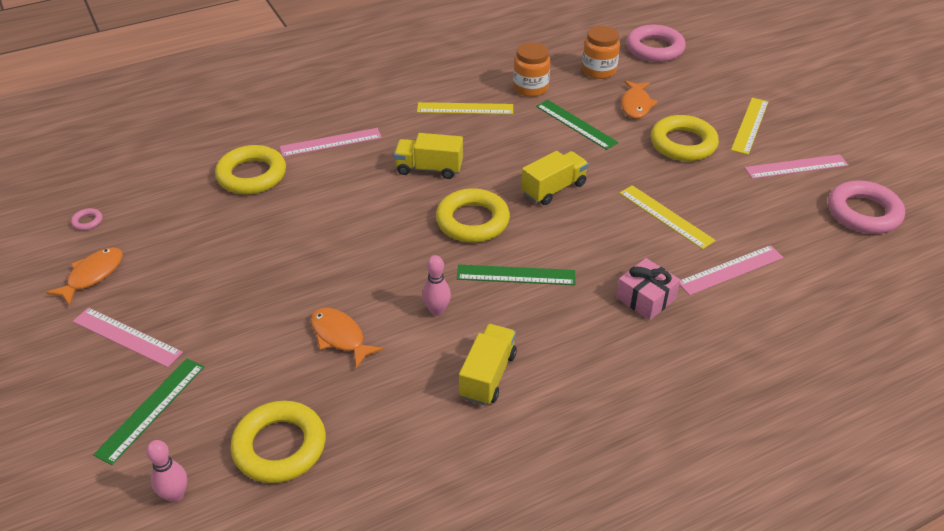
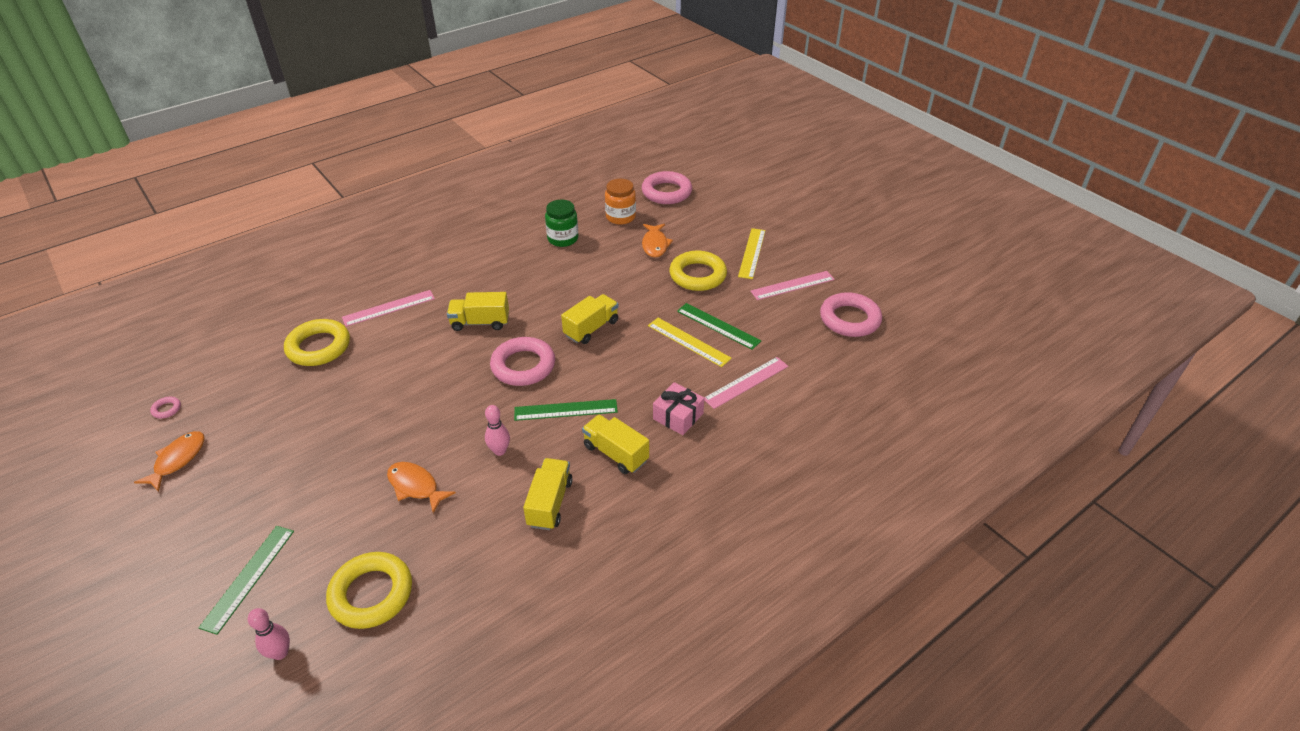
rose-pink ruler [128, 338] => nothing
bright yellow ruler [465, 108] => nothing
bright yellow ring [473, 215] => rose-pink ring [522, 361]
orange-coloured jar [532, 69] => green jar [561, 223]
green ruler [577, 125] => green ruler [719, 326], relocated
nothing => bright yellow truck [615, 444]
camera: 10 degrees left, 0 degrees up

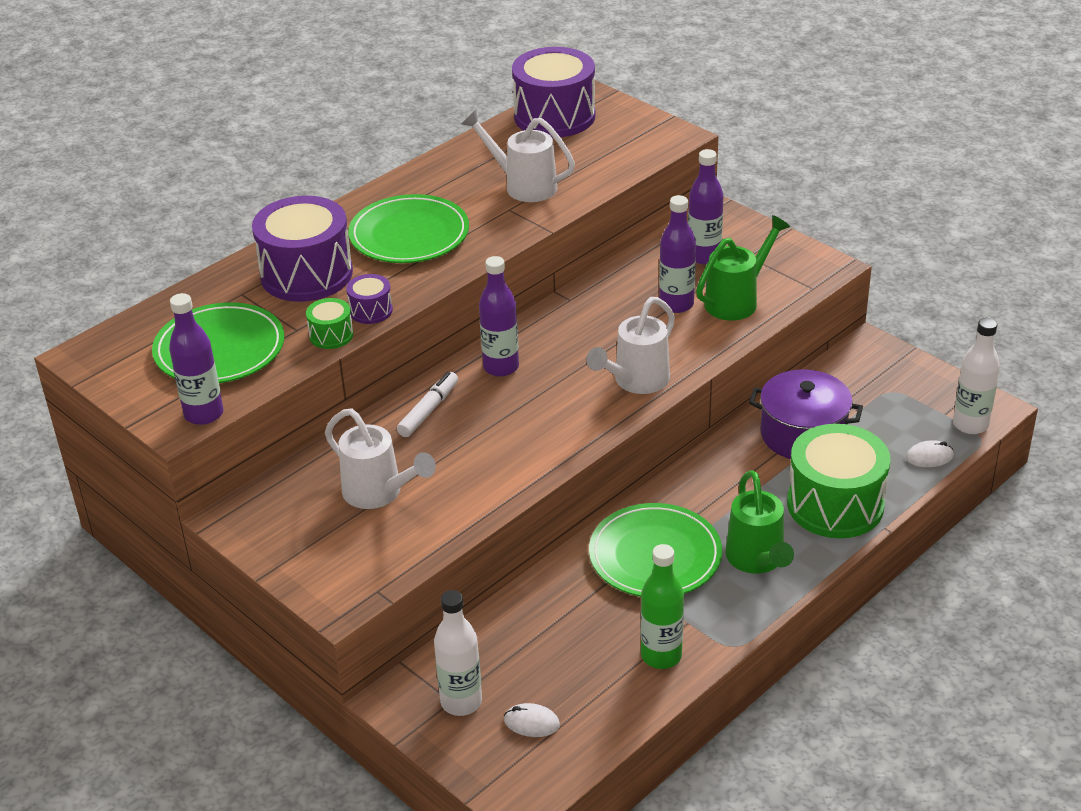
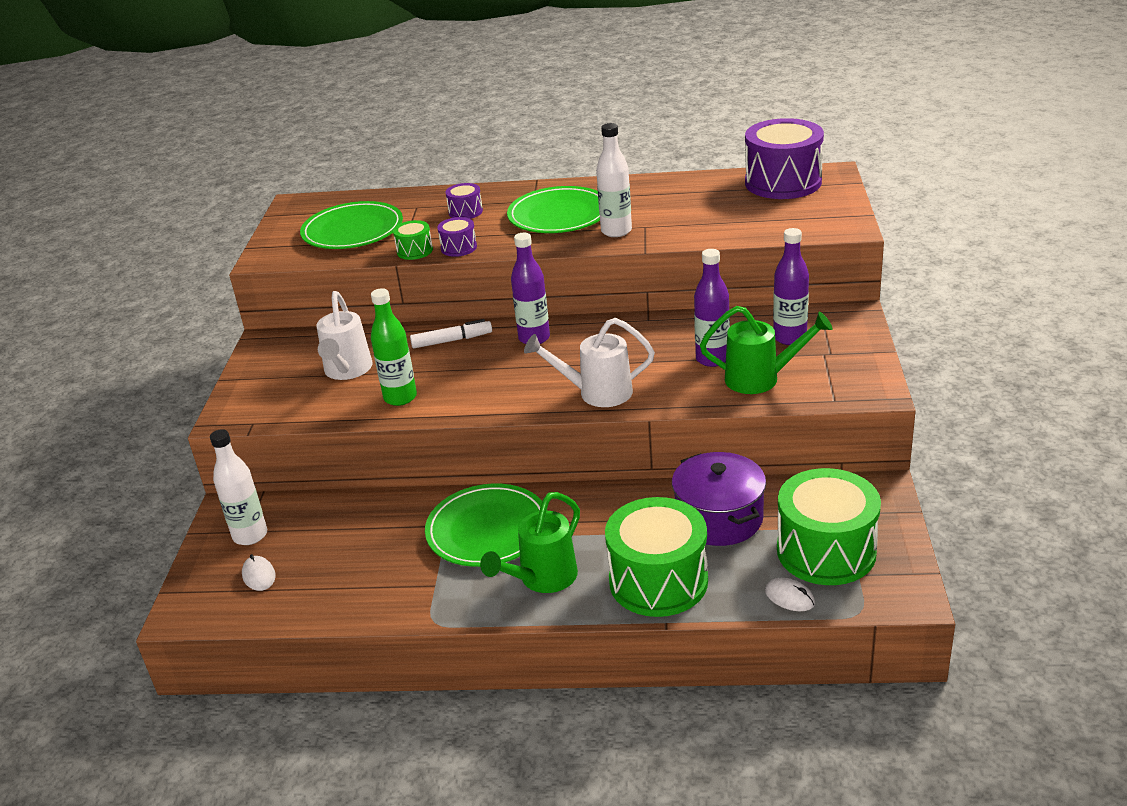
royal purple drink bottle [196, 359] => nothing
royal purple drum [302, 249] => royal purple drum [464, 201], x0.46
white watering can [518, 156] => nothing
green drink bottle [662, 606] => green drink bottle [394, 347], relocated
white drink bottle [976, 376] => white drink bottle [614, 180], relocated
nothing => green drum [829, 526]
camera: 50 degrees right, 5 degrees down

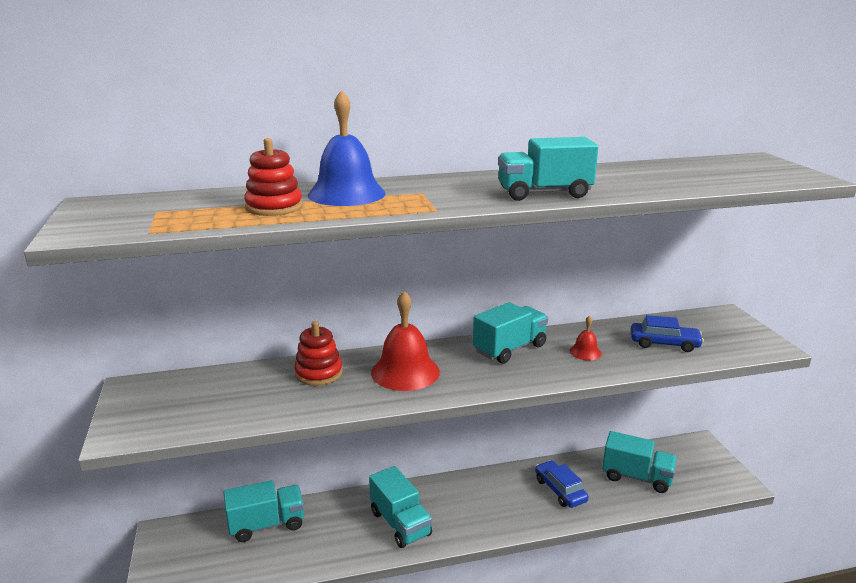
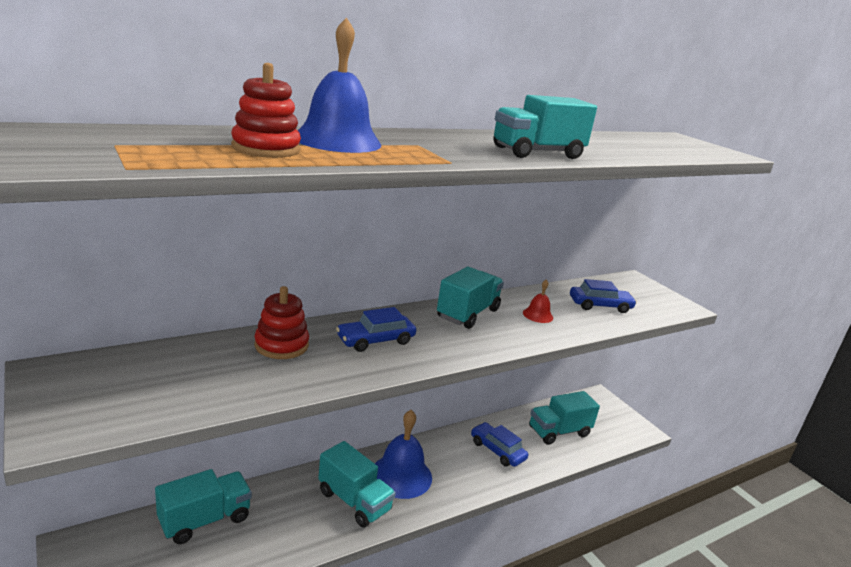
red bell [405, 341] => royal blue automobile [376, 329]
aqua truck [639, 462] => aqua truck [564, 418], 150 degrees clockwise
nothing => royal blue bell [403, 454]
camera: 20 degrees left, 0 degrees up

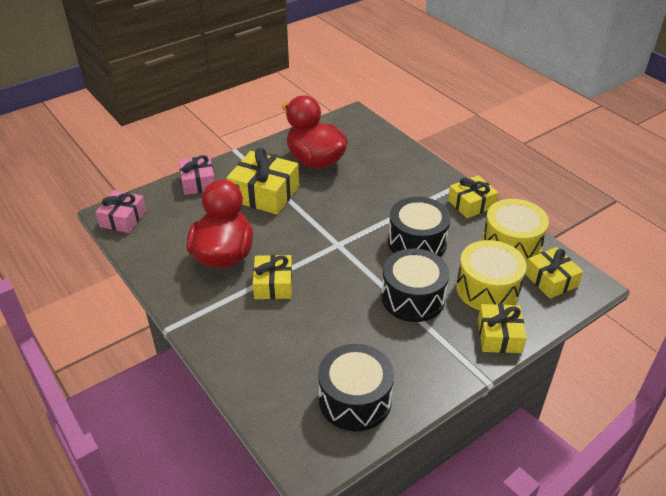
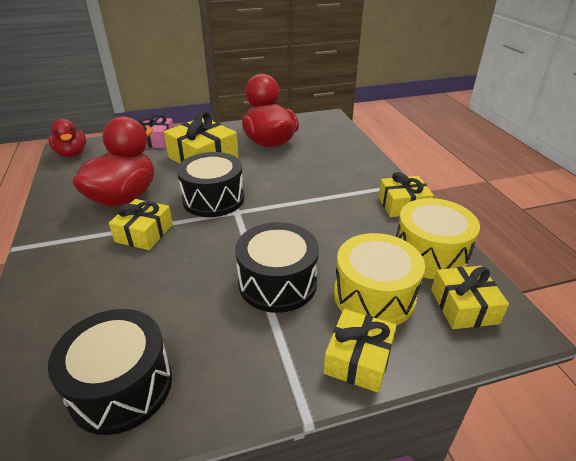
rose-pink wrapped gift [121, 211] => red toy duck [67, 138]
jet-black drum [419, 227] => jet-black drum [210, 184], relocated
camera: 20 degrees right, 5 degrees down

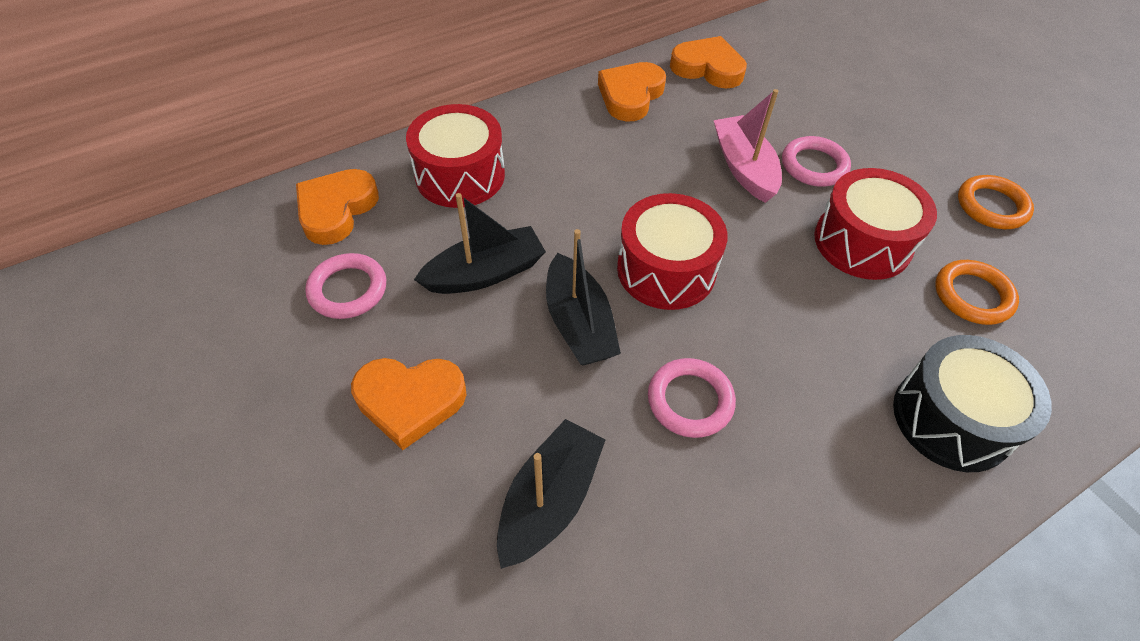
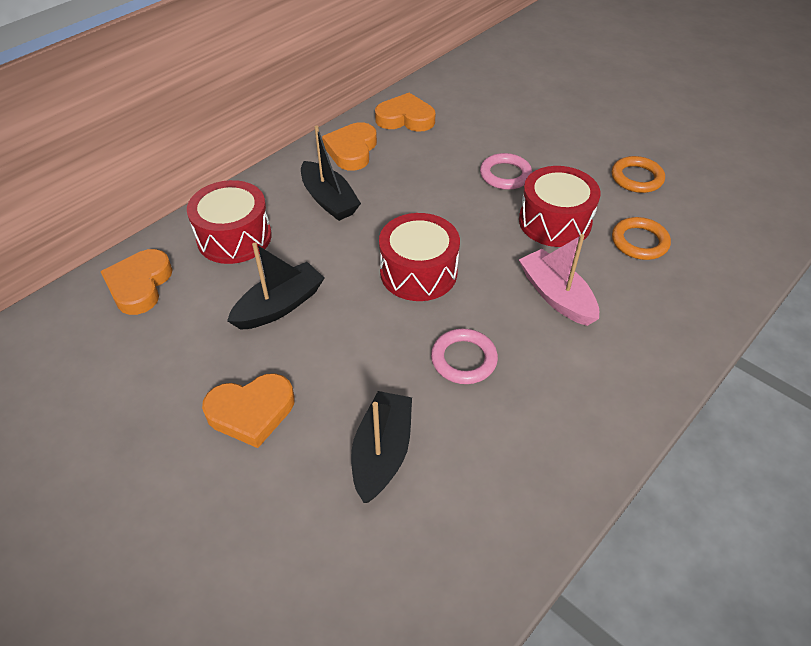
rose-pink ring [345, 286] => nothing
jet-black sailboat [583, 297] => jet-black sailboat [331, 173], relocated
rose-pink sailboat [747, 146] => rose-pink sailboat [559, 280], relocated
jet-black drum [972, 403] => nothing
camera: 15 degrees left, 5 degrees down

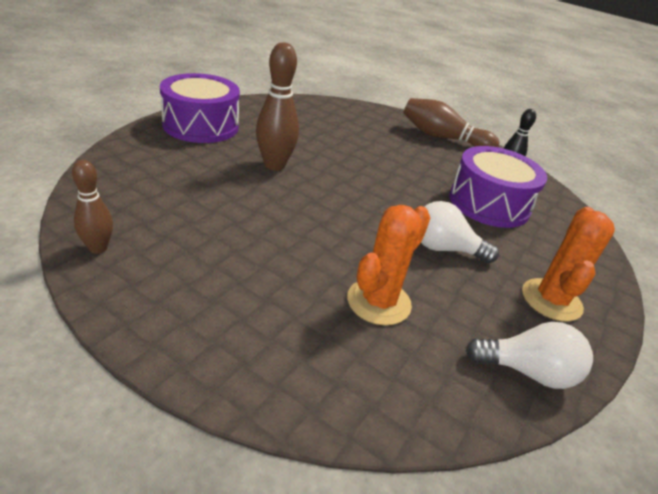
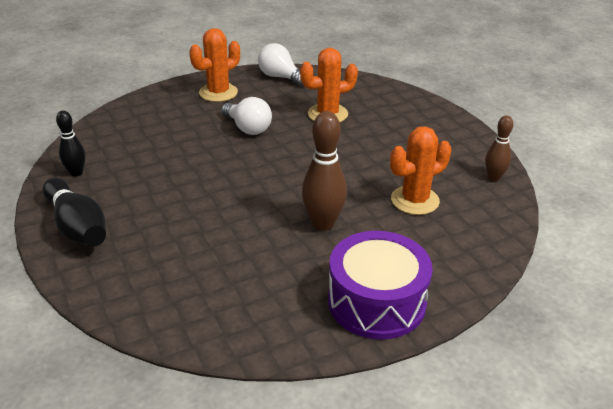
russet bowling pin [451, 122] => jet-black bowling pin [74, 212]
royal purple drum [498, 187] => nothing
nothing => orange-coloured prickly plant [420, 170]
camera: 145 degrees left, 0 degrees up

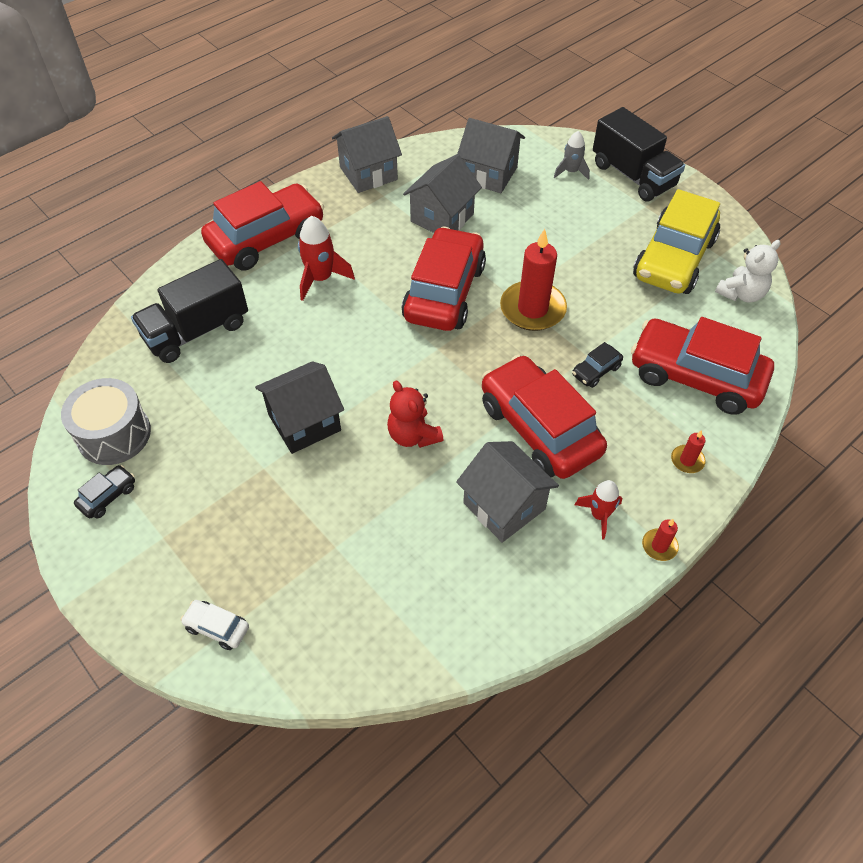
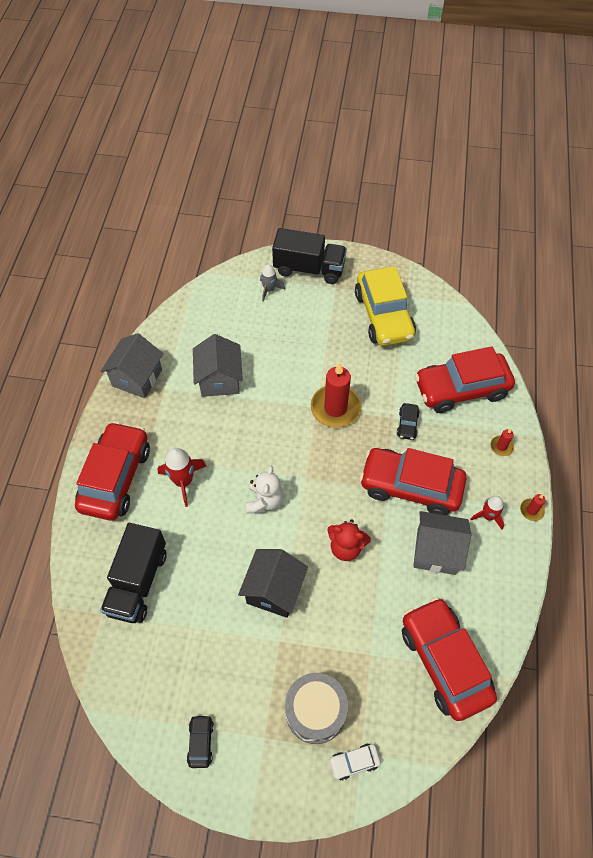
gray drum [106, 421] => gray drum [316, 708], relocated
red automobile [444, 278] => red automobile [449, 659], relocated
gray cottage [491, 155] => nothing
white teddy [747, 271] => white teddy [264, 489], relocated
camera: 40 degrees left, 5 degrees up

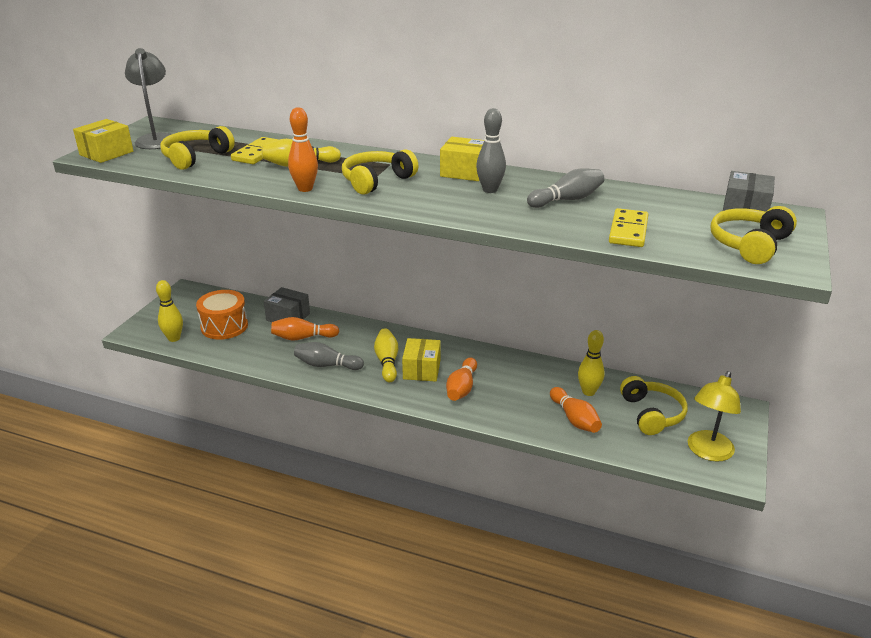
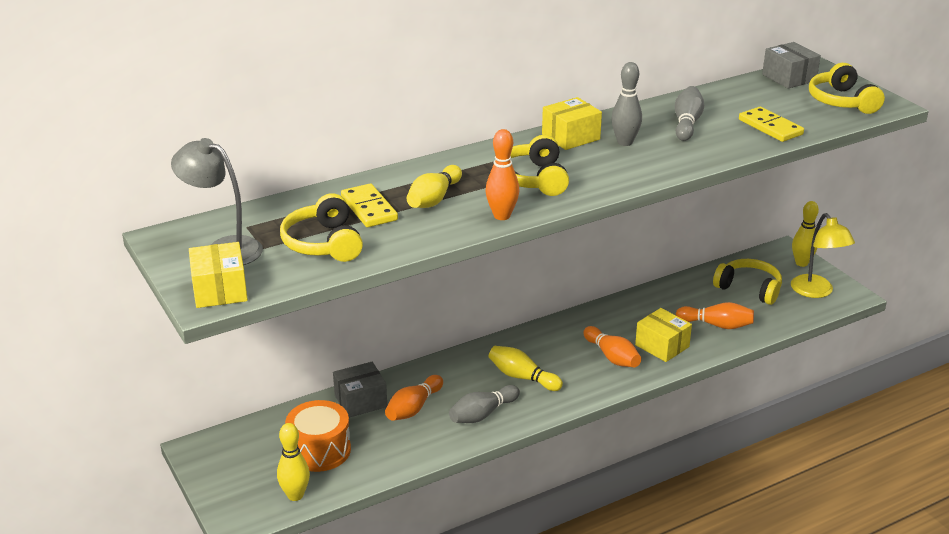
bright yellow parcel [421, 360] => bright yellow parcel [663, 335], relocated
bright yellow bowling pin [591, 363] => bright yellow bowling pin [805, 234], relocated
camera: 50 degrees left, 0 degrees up

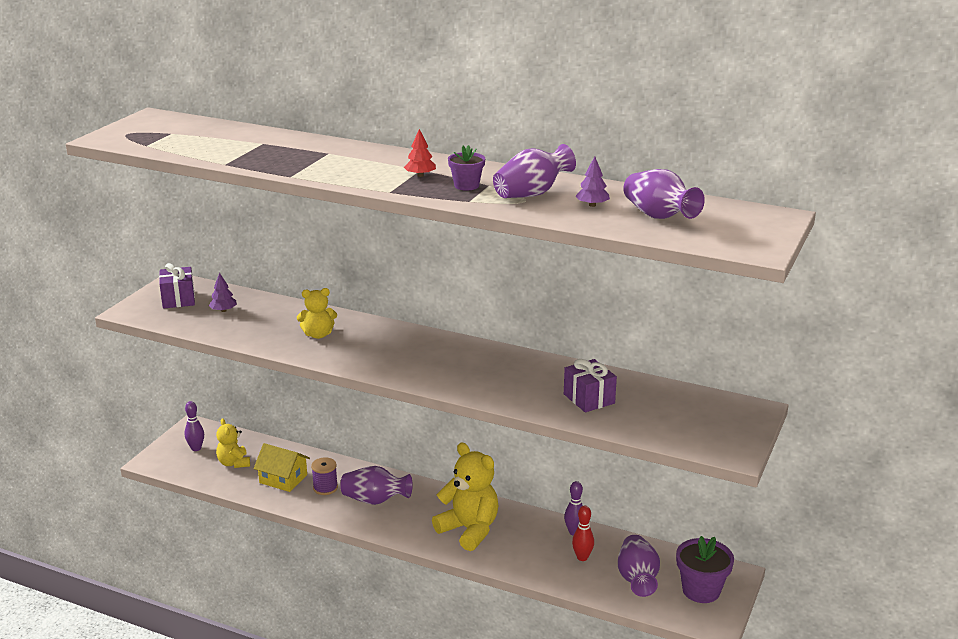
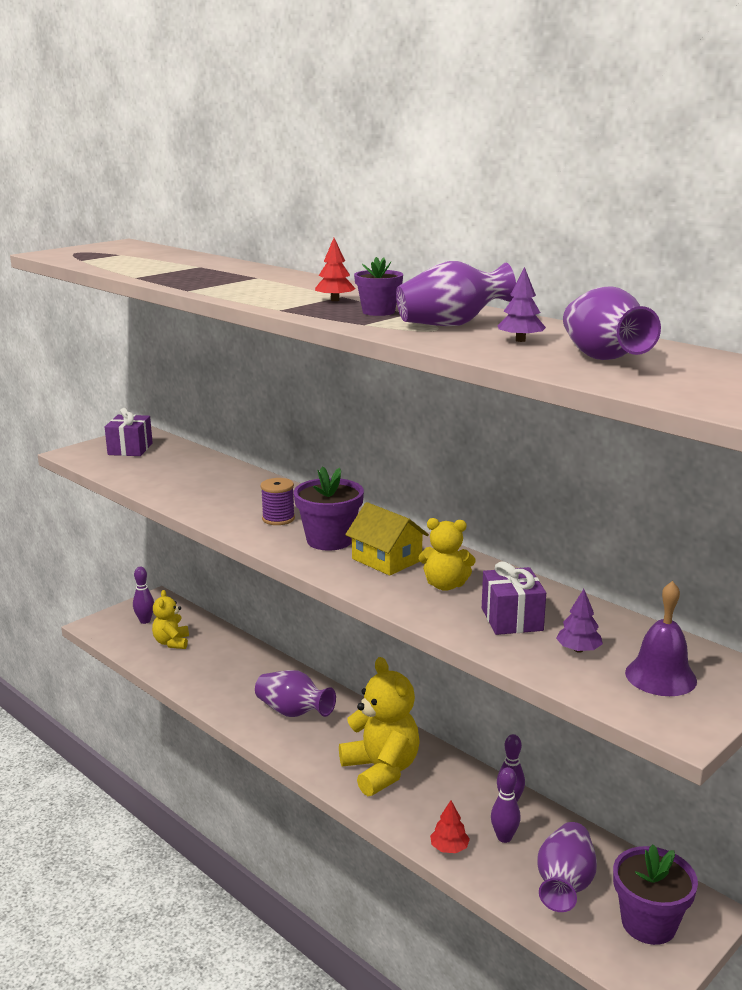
royal purple tree [223, 292] => royal purple tree [579, 621], relocated
bright yellow cottage [282, 467] => bright yellow cottage [387, 539], relocated
bright yellow teddy [317, 313] => bright yellow teddy [447, 554], relocated
royal purple bobbin [324, 476] => royal purple bobbin [277, 501], relocated
red bowling pin [583, 533] => royal purple bowling pin [506, 805]
nothing => royal purple potted plant [329, 508]
nothing => red tree [450, 826]
nothing => royal purple bell [661, 638]
camera: 20 degrees right, 5 degrees down

